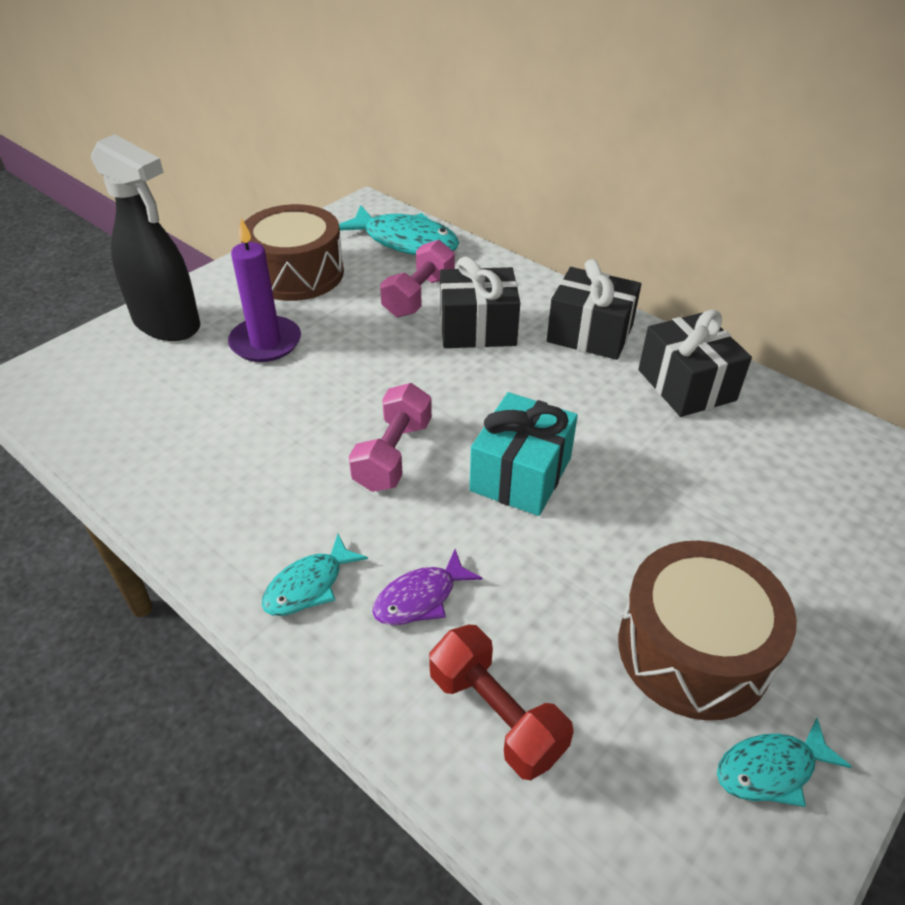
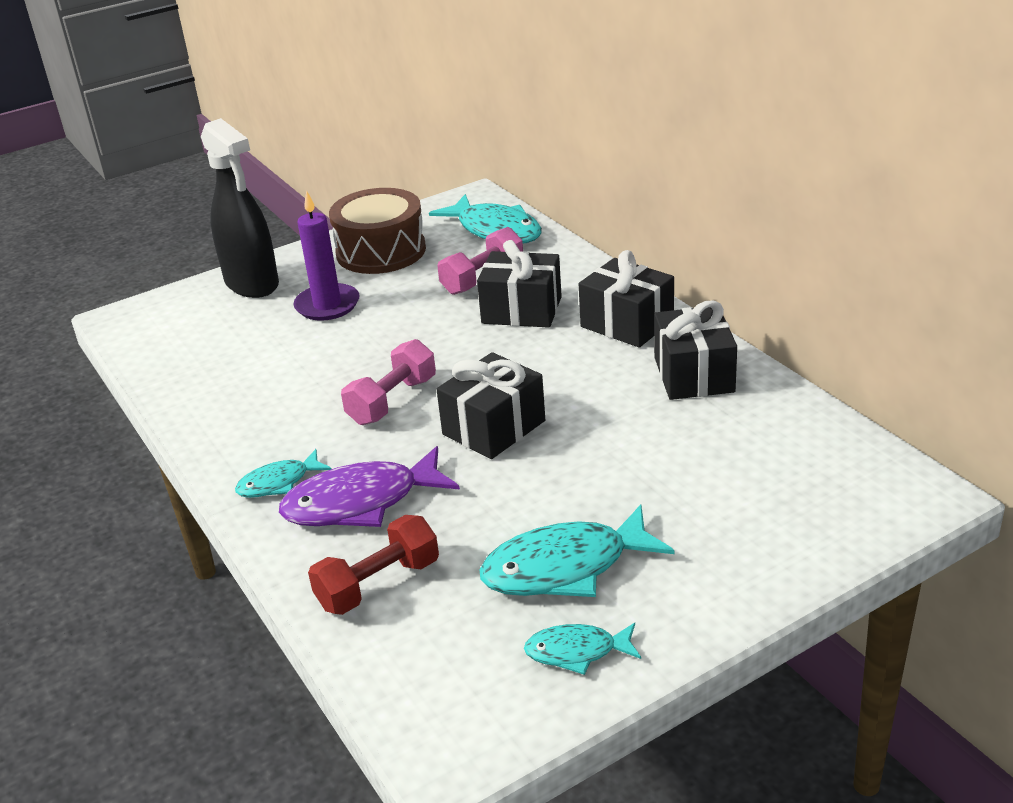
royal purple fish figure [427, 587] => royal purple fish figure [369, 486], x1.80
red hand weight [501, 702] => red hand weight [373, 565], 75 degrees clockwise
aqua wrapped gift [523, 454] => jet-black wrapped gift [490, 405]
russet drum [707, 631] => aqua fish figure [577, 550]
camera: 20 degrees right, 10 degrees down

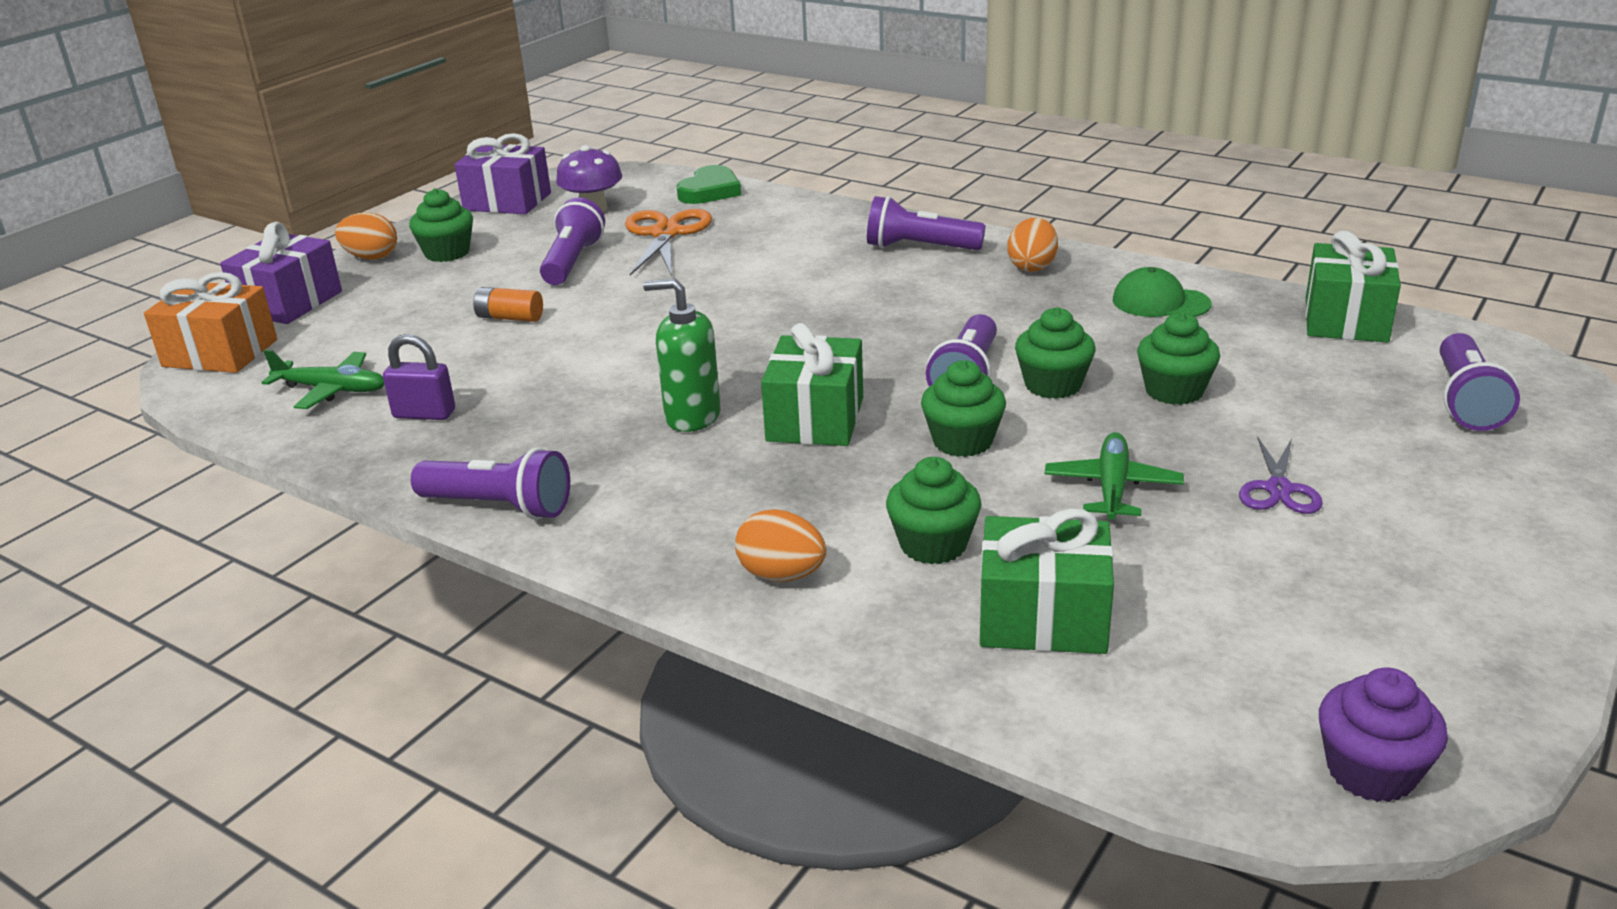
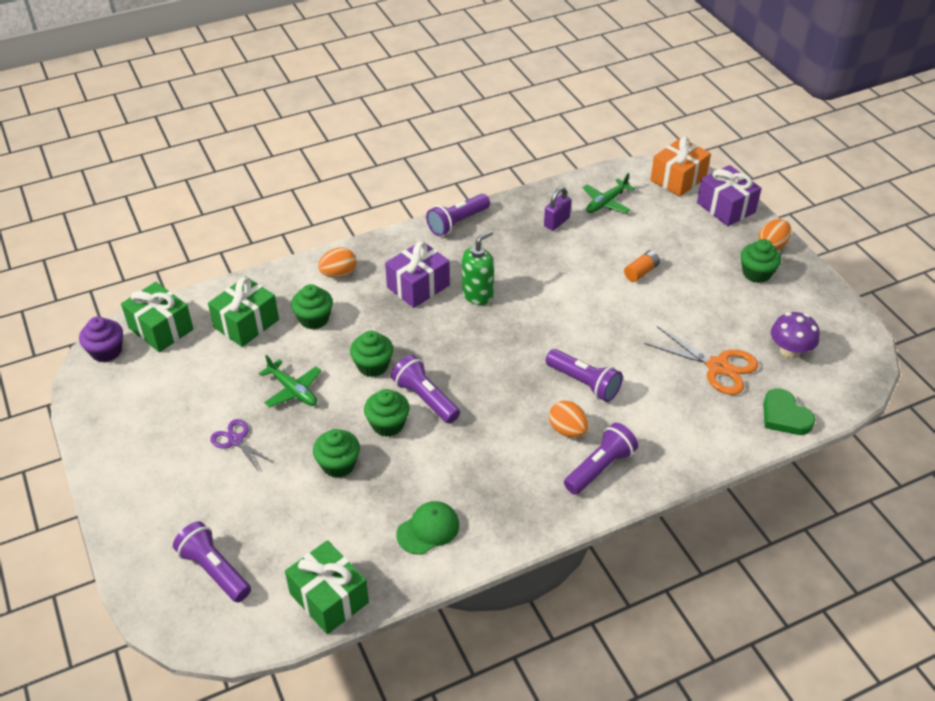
royal purple wrapped gift [502, 173] => royal purple wrapped gift [417, 274], relocated
royal purple pocket torch [572, 241] => royal purple pocket torch [584, 375], relocated
green wrapped gift [812, 384] => green wrapped gift [157, 317], relocated
orange-coloured egg shape [1032, 245] => orange-coloured egg shape [569, 419], relocated
camera: 120 degrees right, 15 degrees up

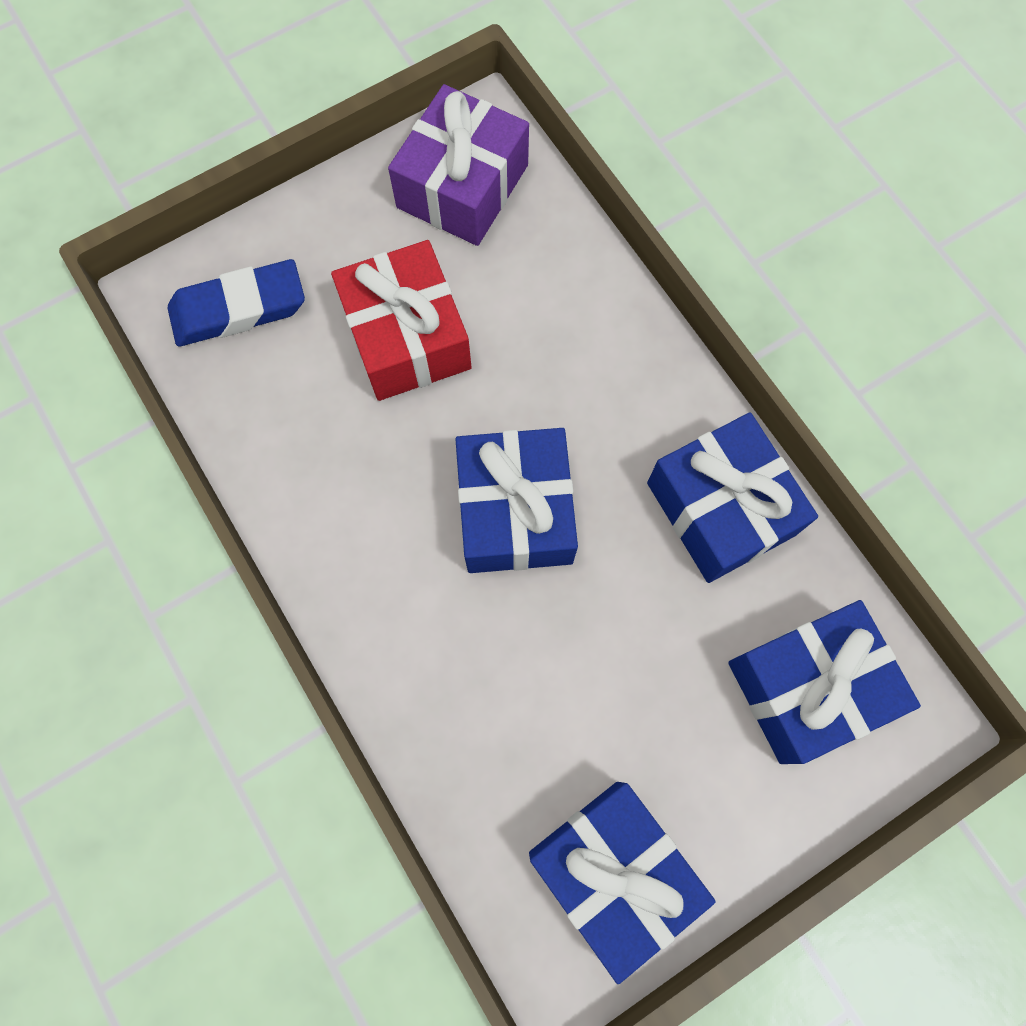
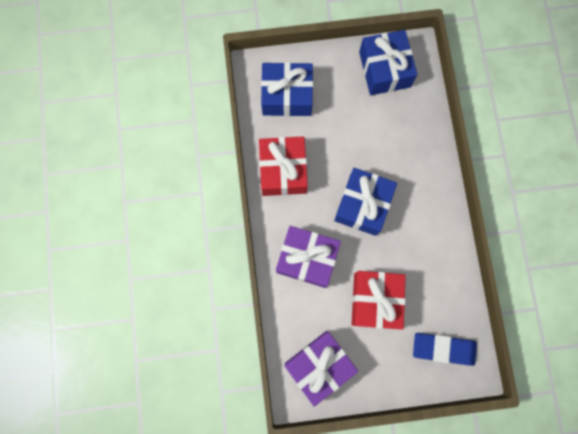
royal blue wrapped gift [732, 497] => red wrapped gift [283, 166]
nothing => royal purple wrapped gift [308, 257]
camera: 155 degrees left, 5 degrees up

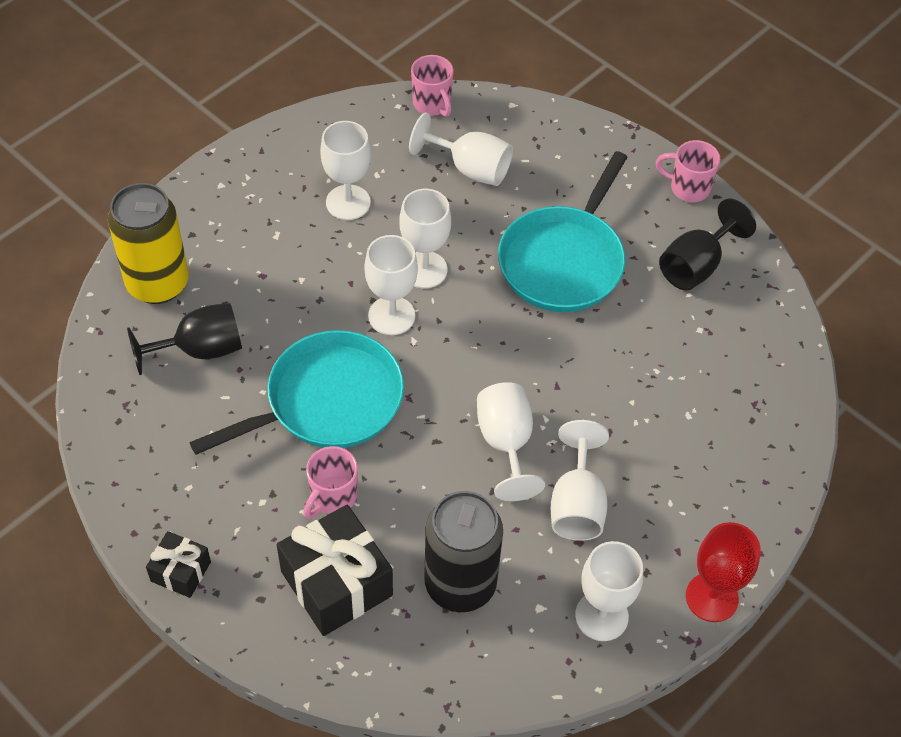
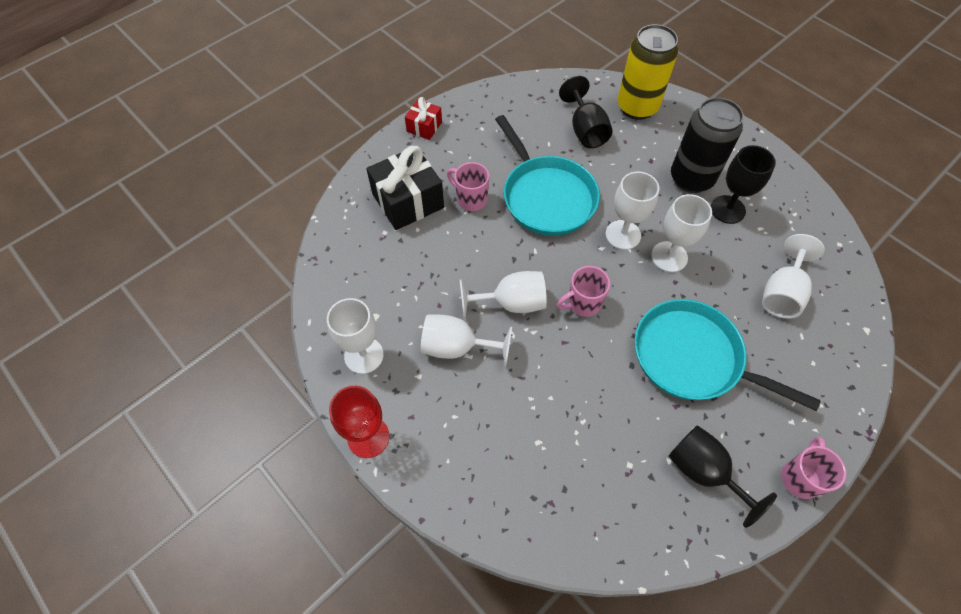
jet-black wrapped gift [178, 564] => red wrapped gift [423, 118]
white chalice [345, 170] => jet-black chalice [743, 184]
rose-pink coffee mug [432, 86] => rose-pink coffee mug [583, 291], relocated
jet-black can [463, 551] => jet-black can [707, 145], relocated
camera: 95 degrees right, 5 degrees up

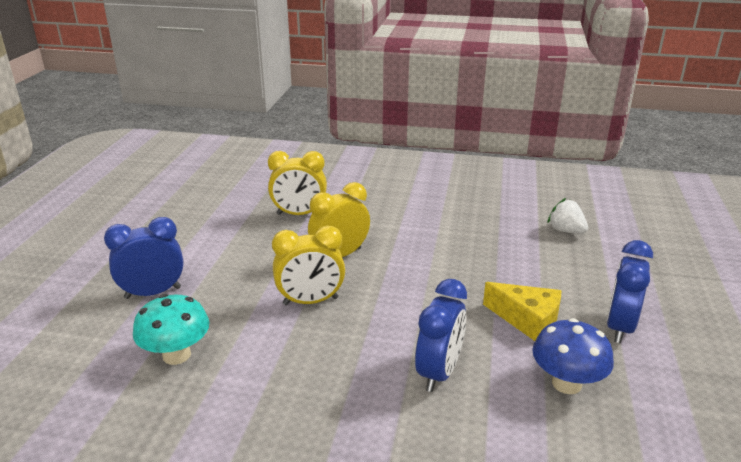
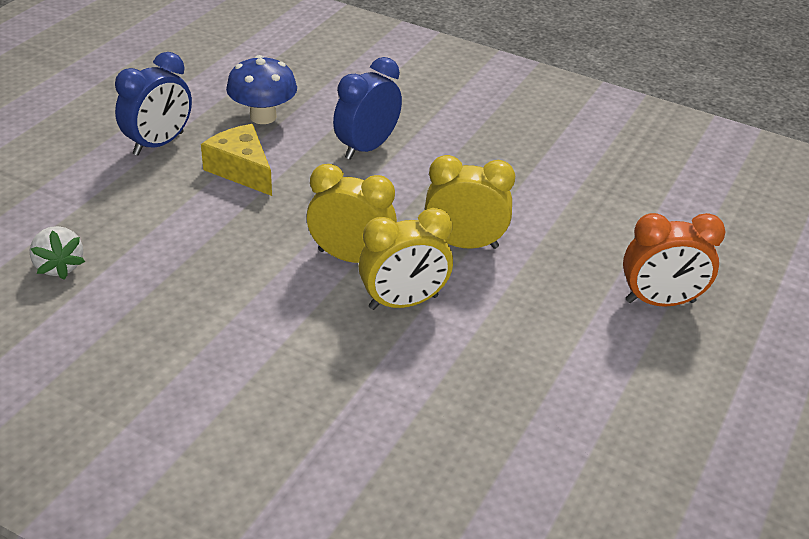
royal blue alarm clock [144, 258] => orange-coloured alarm clock [674, 260]
aqua fungus [171, 329] => nothing
bright yellow alarm clock [297, 183] => bright yellow alarm clock [352, 213], relocated
camera: 165 degrees left, 10 degrees up

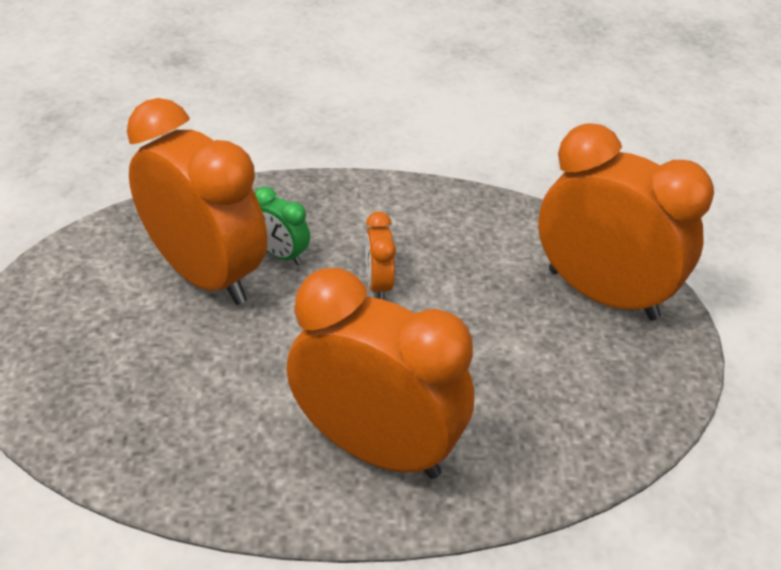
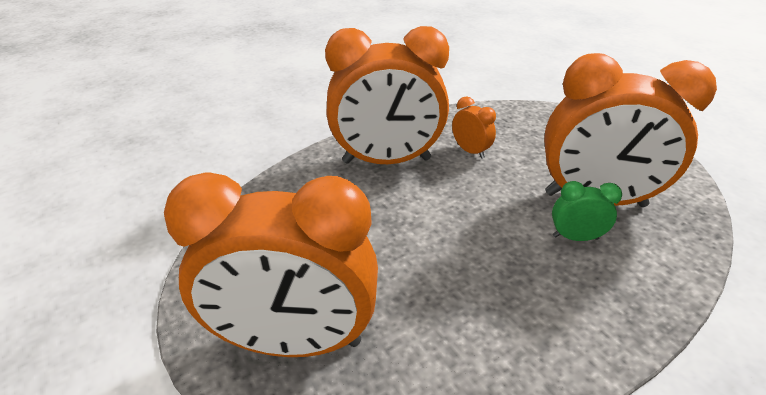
orange-coloured alarm clock [380, 256] => orange-coloured alarm clock [474, 127], relocated
camera: 150 degrees right, 5 degrees down

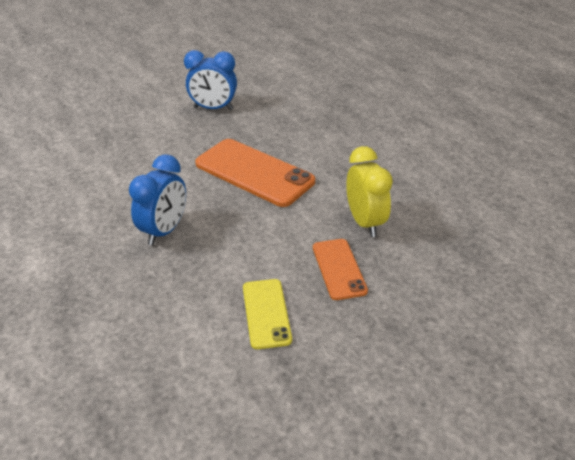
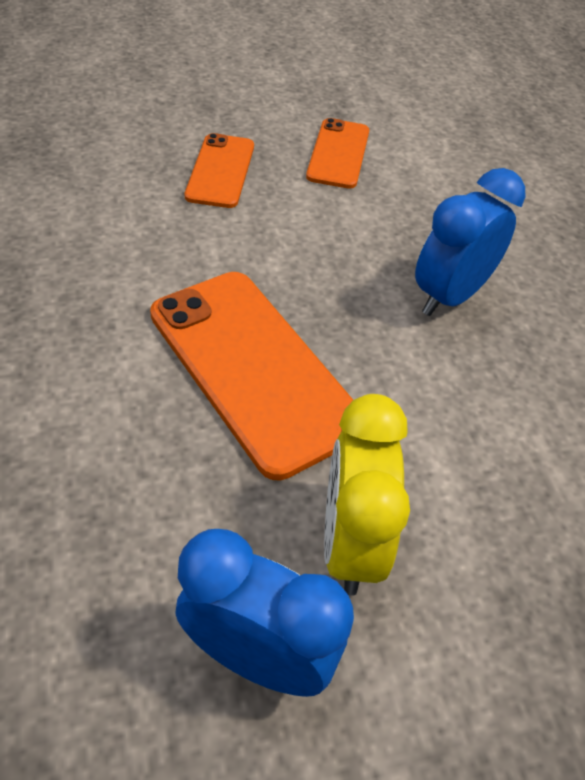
bright yellow smartphone [267, 314] => orange-coloured smartphone [337, 153]
bright yellow alarm clock [369, 191] => bright yellow alarm clock [367, 495], relocated
camera: 165 degrees left, 10 degrees up

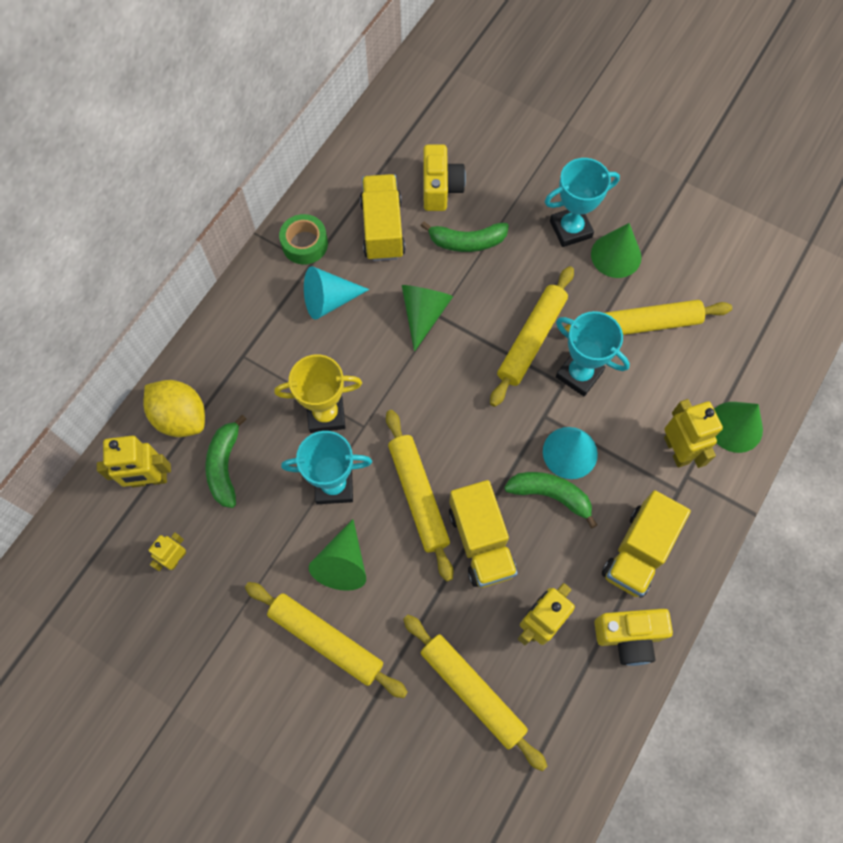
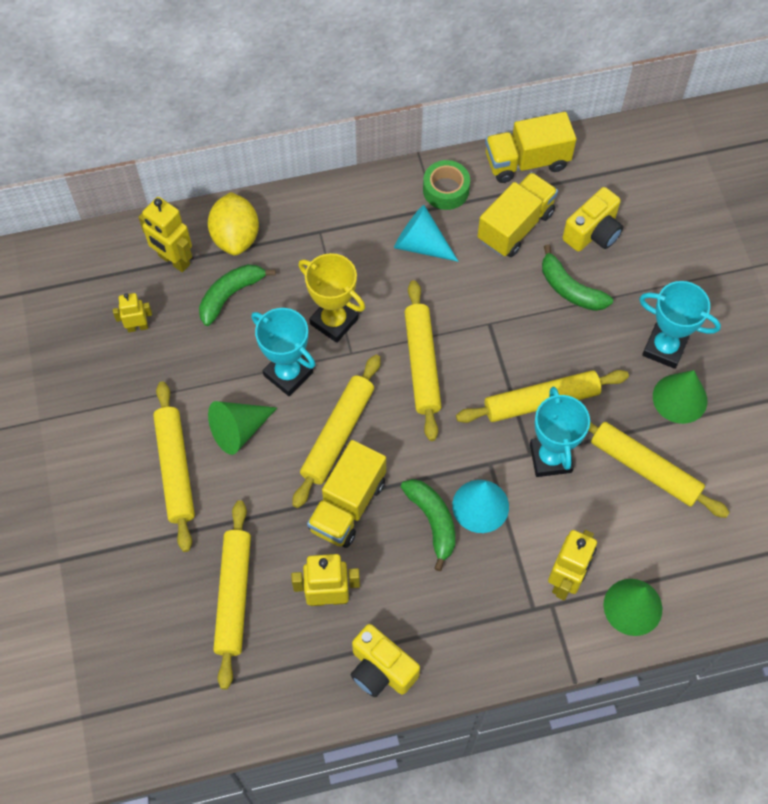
green cone [427, 318] => nothing
bright yellow truck [646, 544] => bright yellow truck [531, 147], relocated
nothing => bright yellow rolling pin [423, 360]
camera: 45 degrees right, 5 degrees down

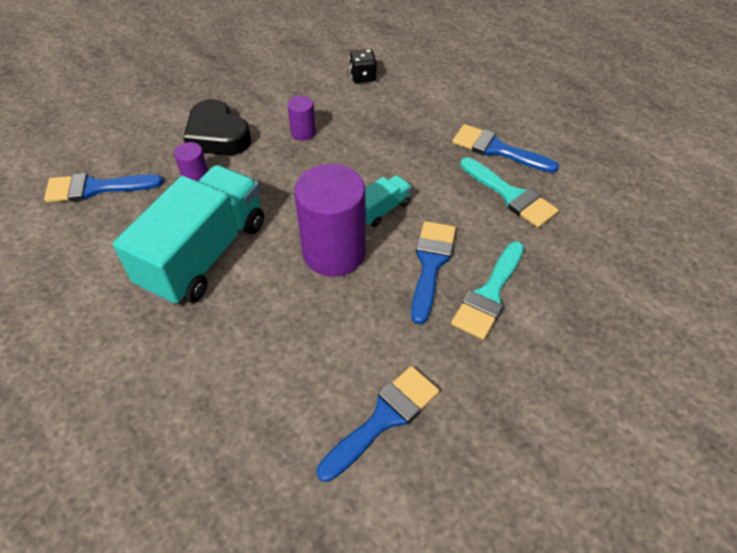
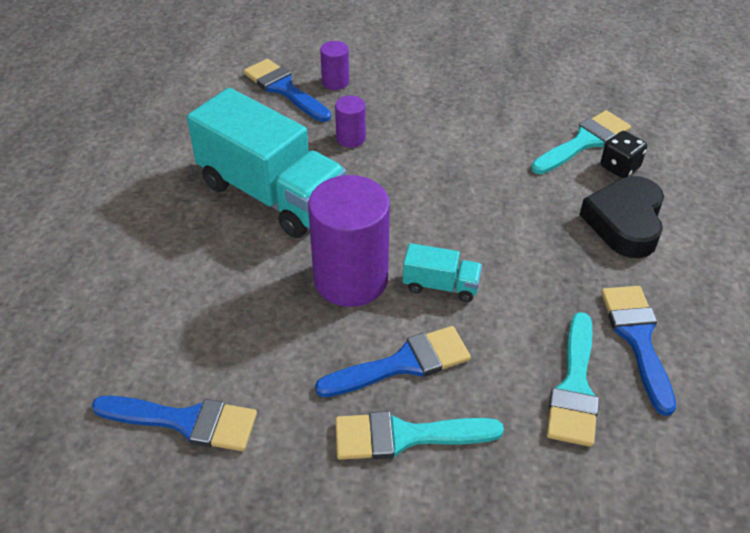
aqua truck [188, 235] => aqua truck [266, 163], 45 degrees clockwise
jet-black heart [217, 127] => jet-black heart [622, 217], relocated
royal purple cylinder [301, 118] => royal purple cylinder [334, 65], relocated
nothing => aqua paint brush [581, 142]
camera: 55 degrees right, 5 degrees down

